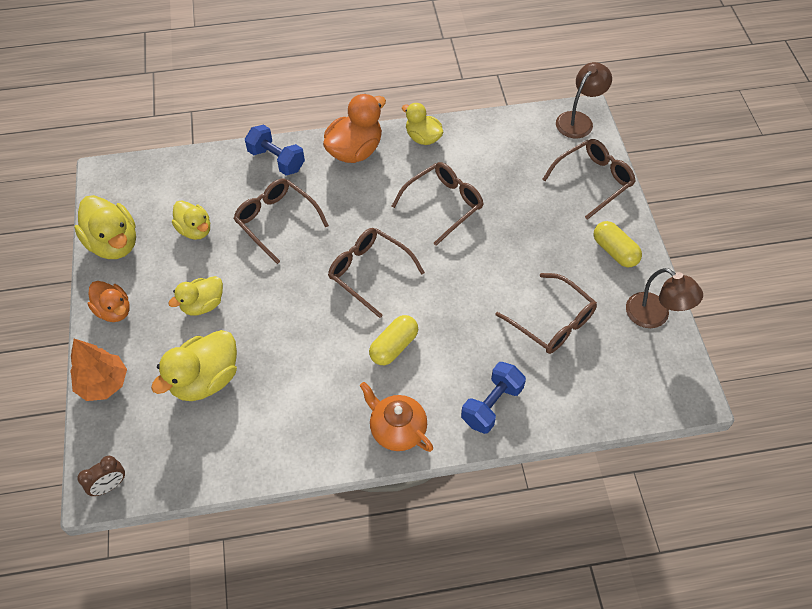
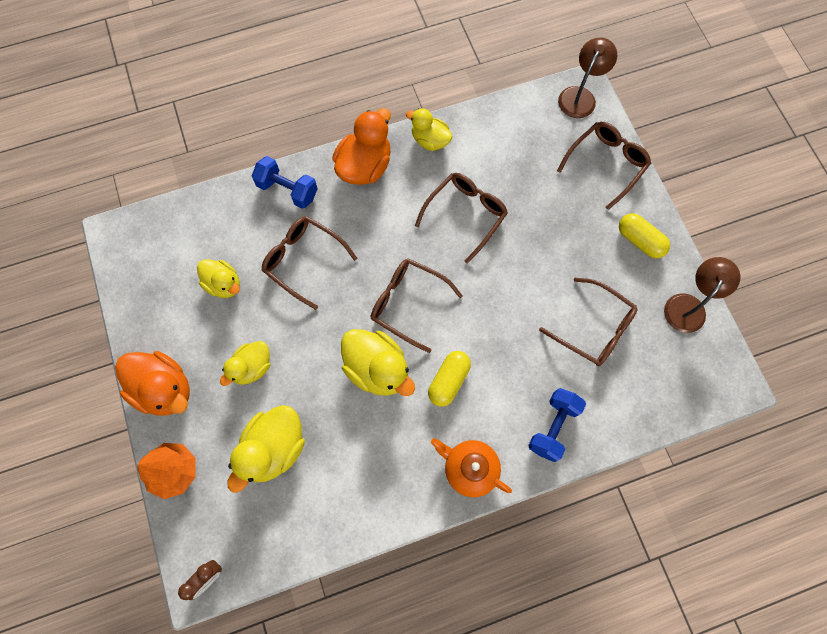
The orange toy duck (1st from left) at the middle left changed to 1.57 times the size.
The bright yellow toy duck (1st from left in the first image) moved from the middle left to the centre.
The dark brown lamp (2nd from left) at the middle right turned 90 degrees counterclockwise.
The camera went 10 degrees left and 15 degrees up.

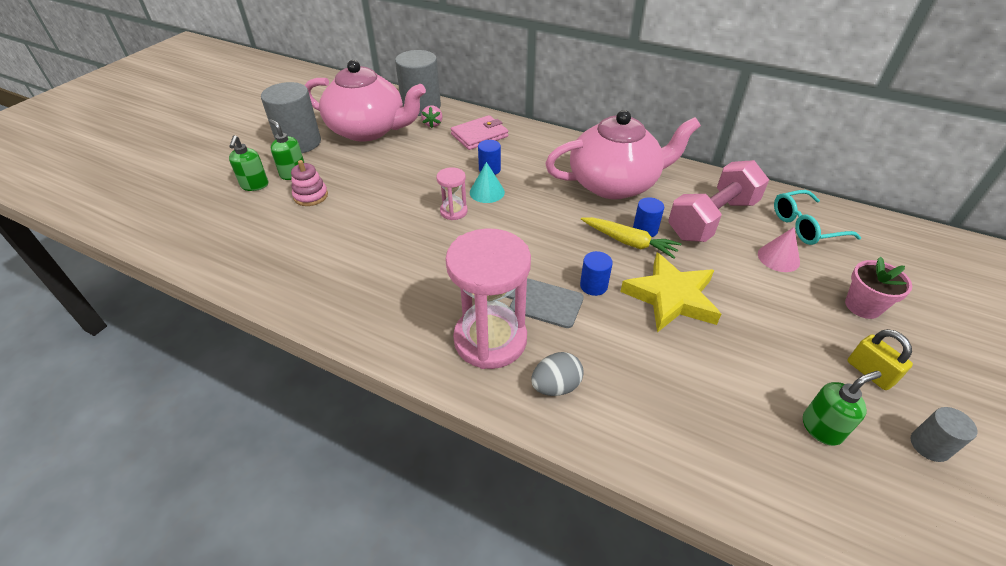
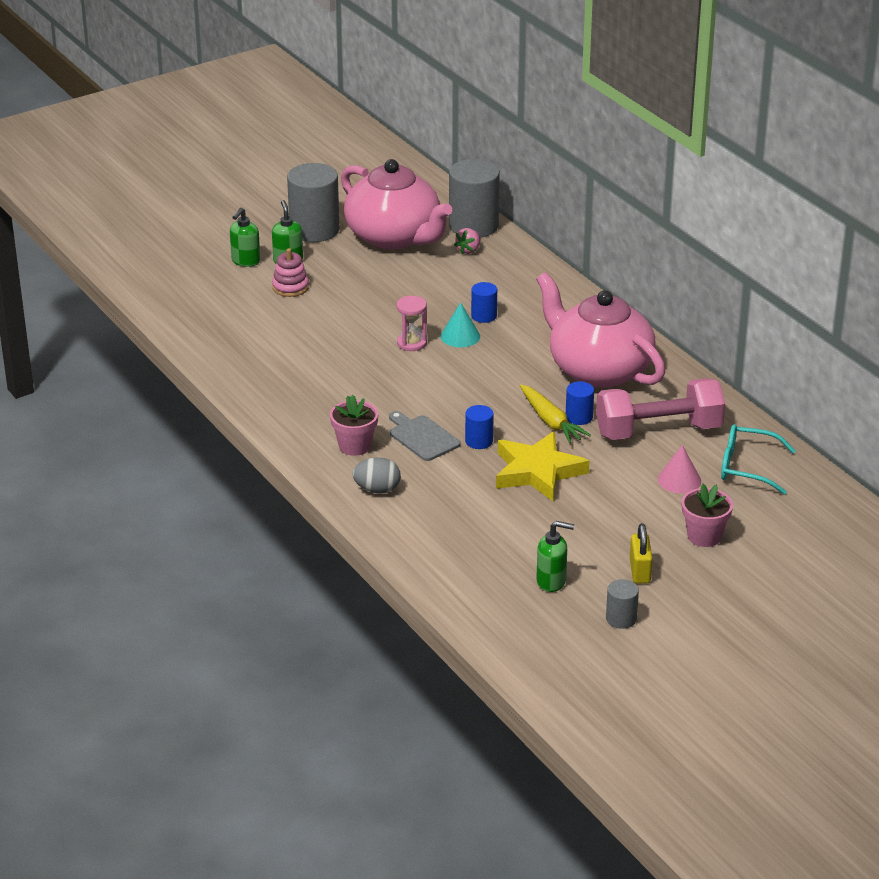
The rosy sandglass (2nd from left) at the centre was replaced by the rosy potted plant (1st from left) at the centre.
The rosy china teapot (2nd from left) at the top centre turned 150 degrees counterclockwise.
The rosy wallet at the top centre disappeared.
The camera went 30 degrees right and 10 degrees down.

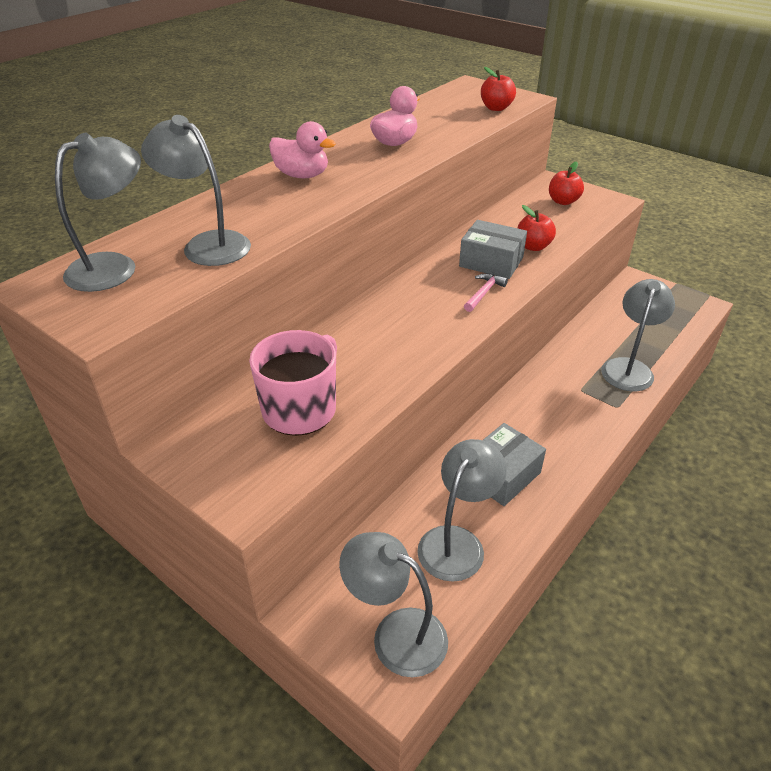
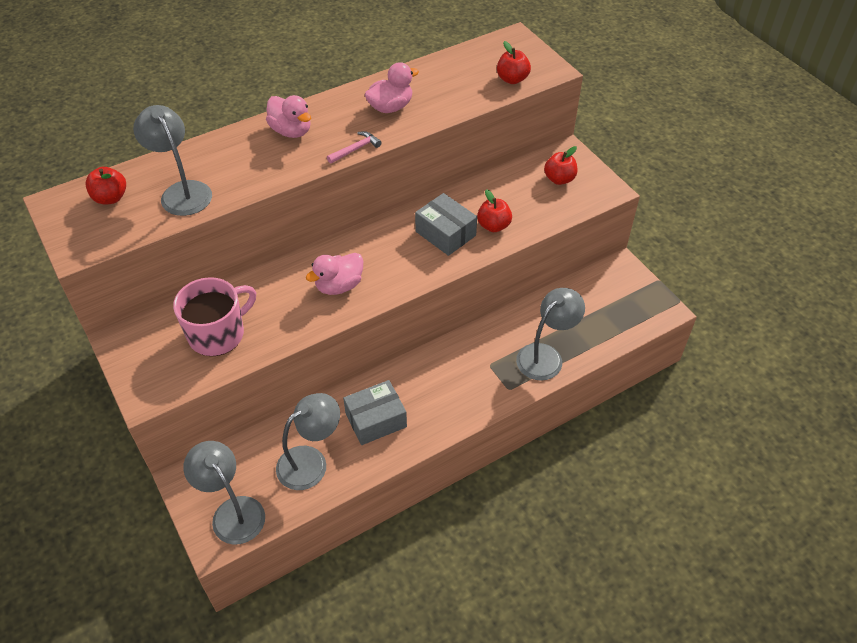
The grey lamp (1st from left) at the top left was replaced by the crimson apple (1st from left) at the top left.
The rosy toy duck (2nd from left) at the centre appeared.
The rosy claw hammer moved from the centre to the top centre.
The camera went 20 degrees right and 10 degrees up.

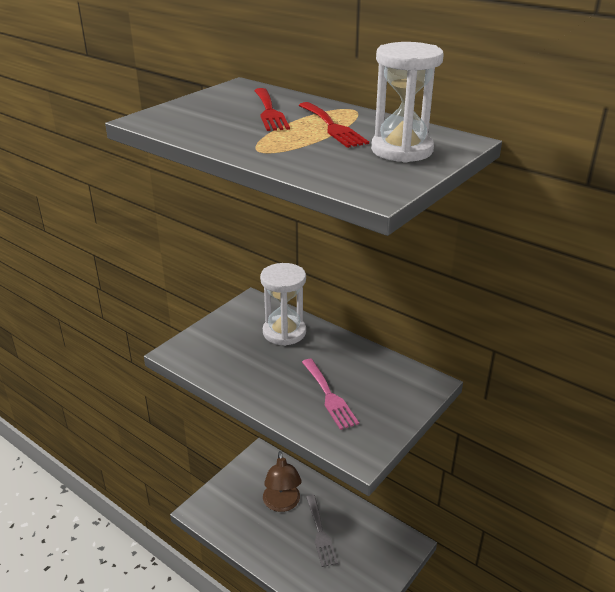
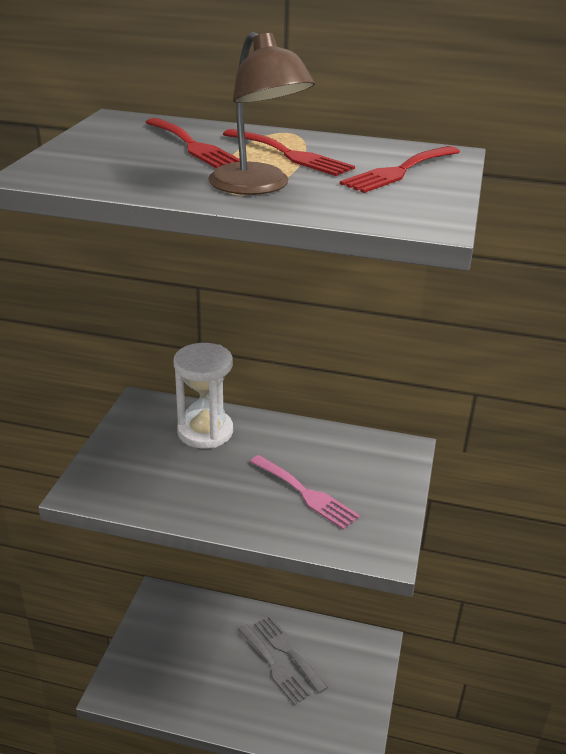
The dark brown lamp moved from the bottom centre to the top centre.
The grey dinner fork (2nd from left) at the bottom centre appeared.
The snow-white sandglass (2nd from left) at the top centre was replaced by the crimson dinner fork (3rd from left) at the top right.
The camera went 25 degrees left and 0 degrees up.

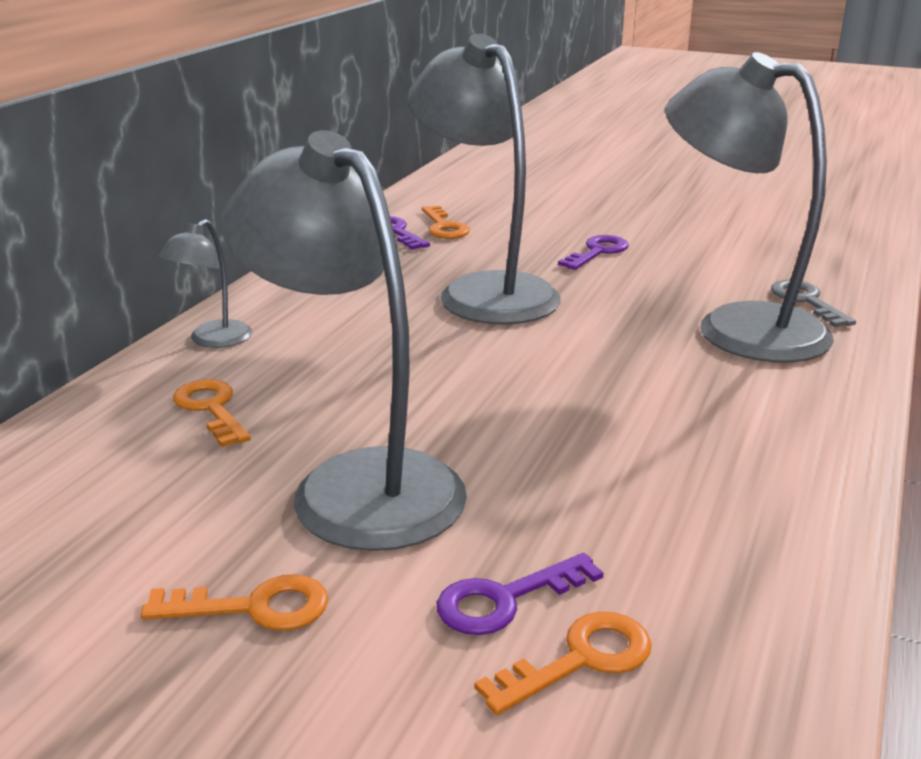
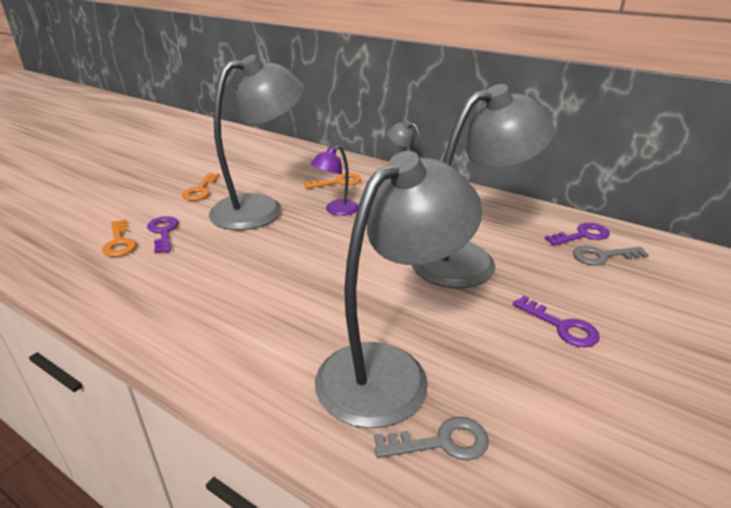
The violet lamp at the centre appeared.
The orange key (3rd from left) at the top centre became the grey key (2nd from left) at the middle right.
The camera went 100 degrees right and 5 degrees up.

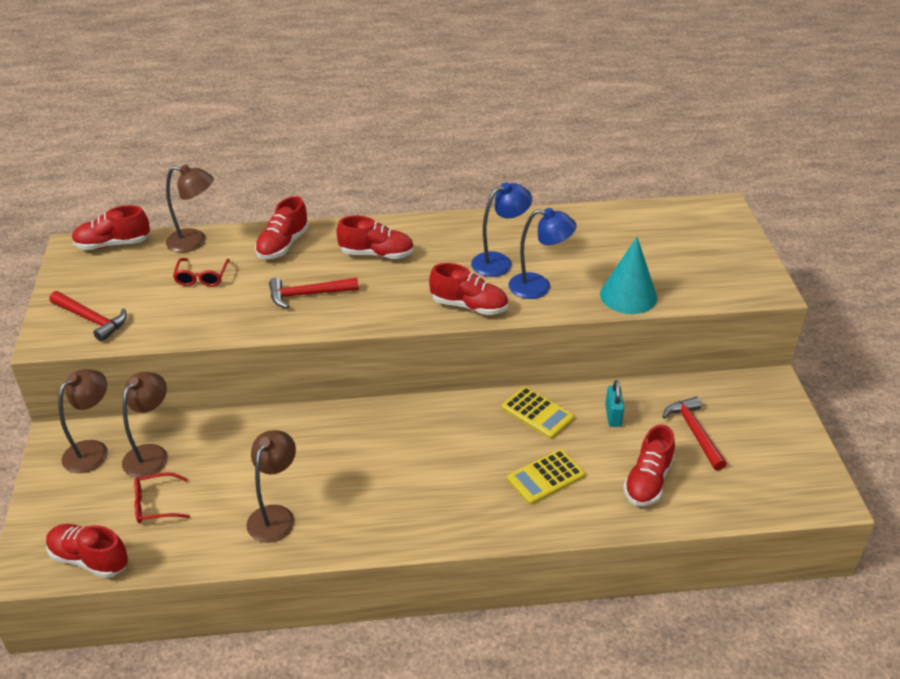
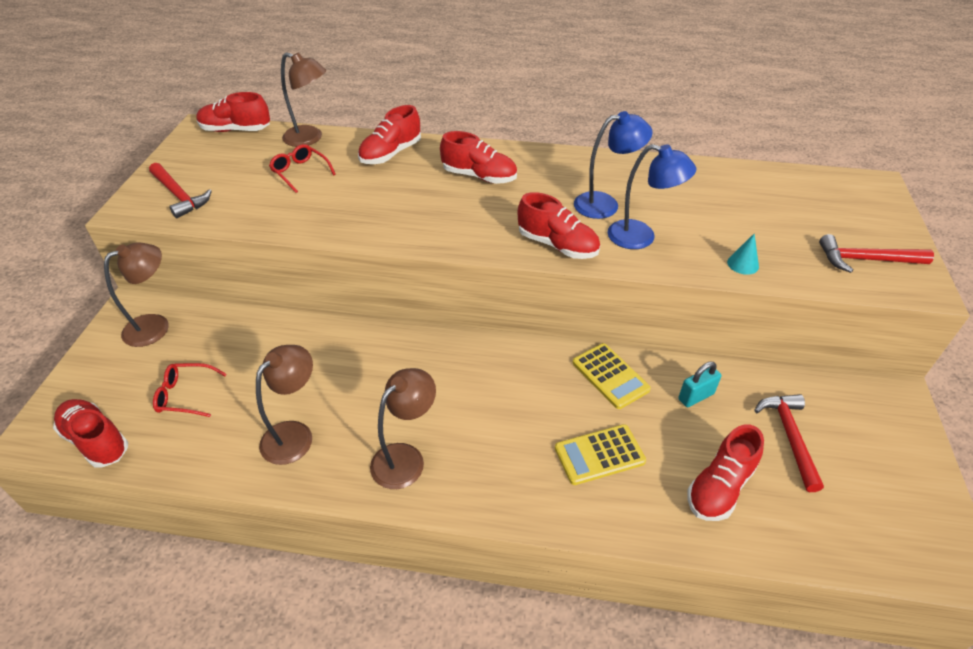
The crimson eyeglasses (2nd from left) at the middle left turned 120 degrees clockwise.
The dark brown lamp (2nd from left in the first image) moved from the middle left to the centre.
The aqua lock at the middle right turned 45 degrees clockwise.
The aqua solid cone at the middle right changed to 0.47 times the size.
The crimson claw hammer (2nd from left in the first image) moved from the centre to the middle right.
The camera went 15 degrees right and 5 degrees up.

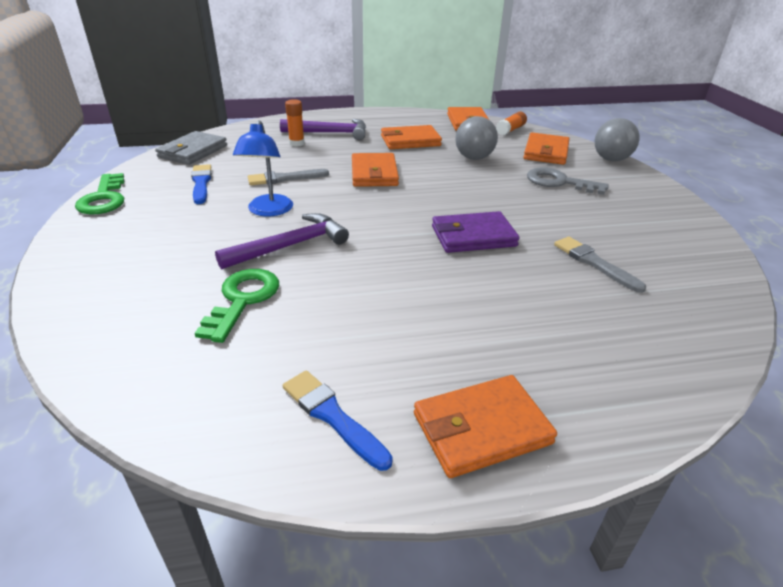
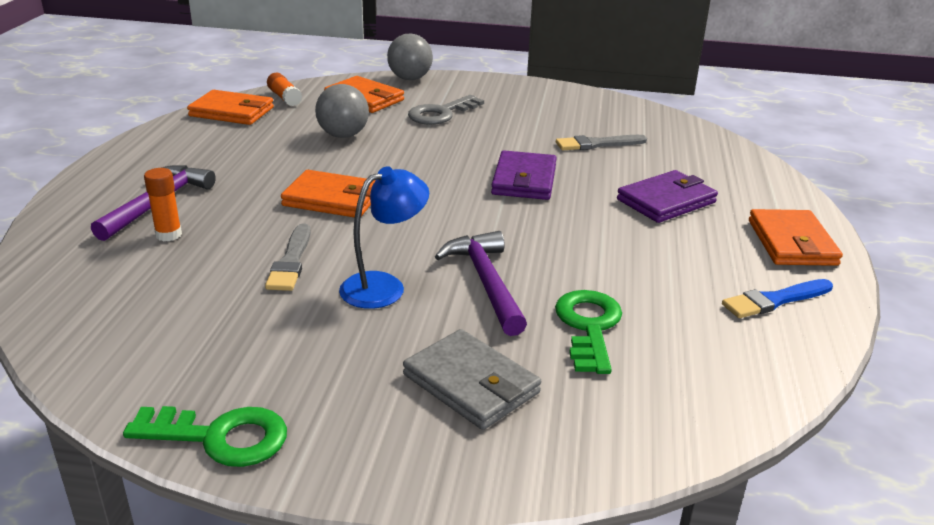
The blue lamp at the top centre turned 60 degrees counterclockwise.
The grey wallet moved from the top left to the bottom centre.
The leaf-green key (2nd from left) at the middle left turned 60 degrees clockwise.
The violet wallet (2nd from left) at the middle right appeared.
The blue paintbrush (1st from left) at the top left disappeared.
The orange wallet (2nd from left) at the top centre disappeared.
The camera went 70 degrees left and 5 degrees down.

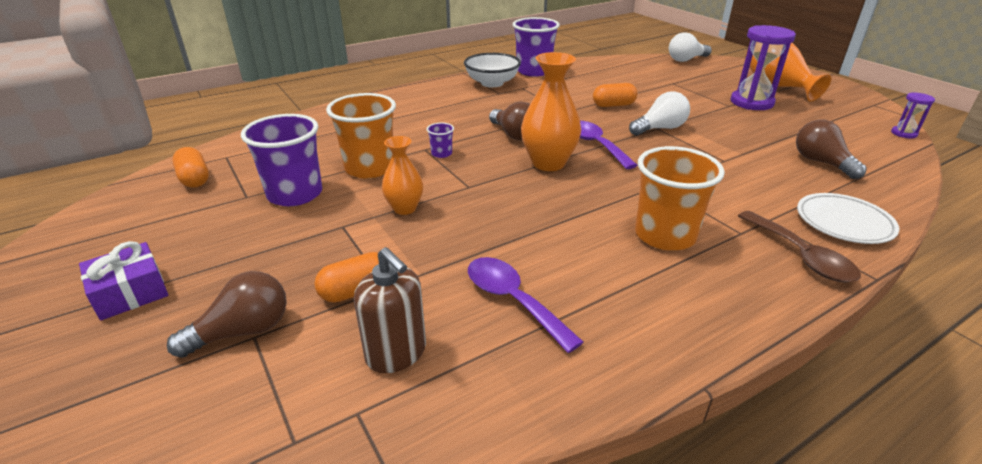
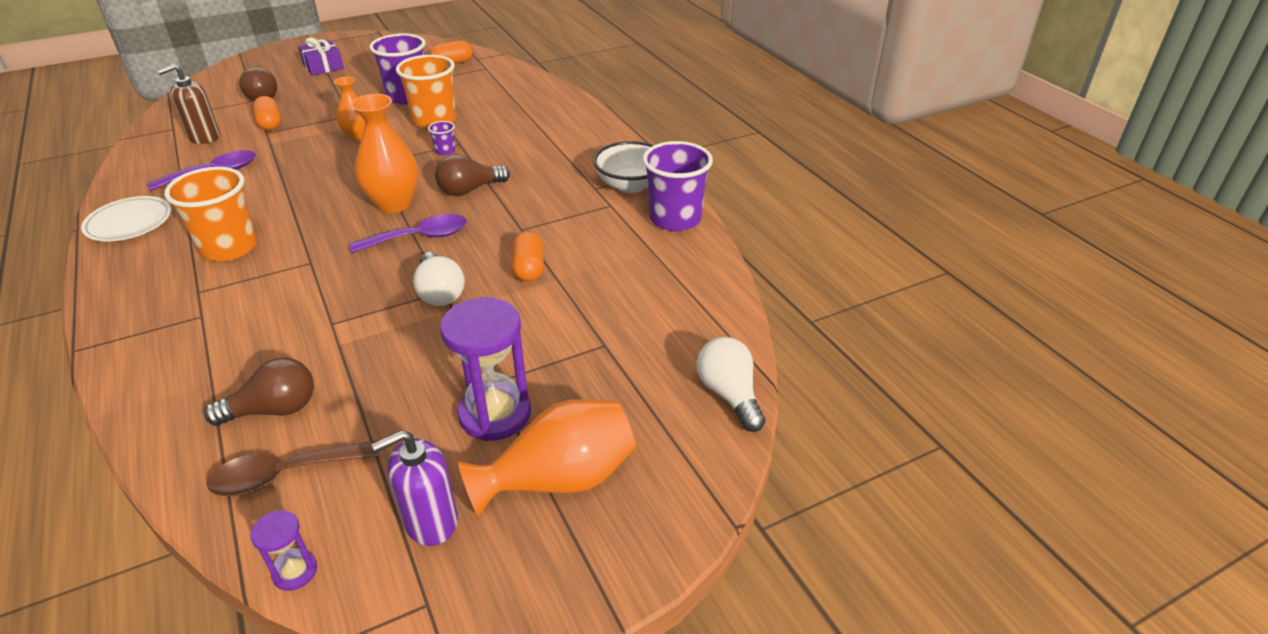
The snow-white flat dish moved from the middle right to the middle left.
The dark brown tablespoon moved from the middle right to the bottom left.
The violet pump bottle at the bottom left appeared.
The camera went 95 degrees right and 5 degrees up.

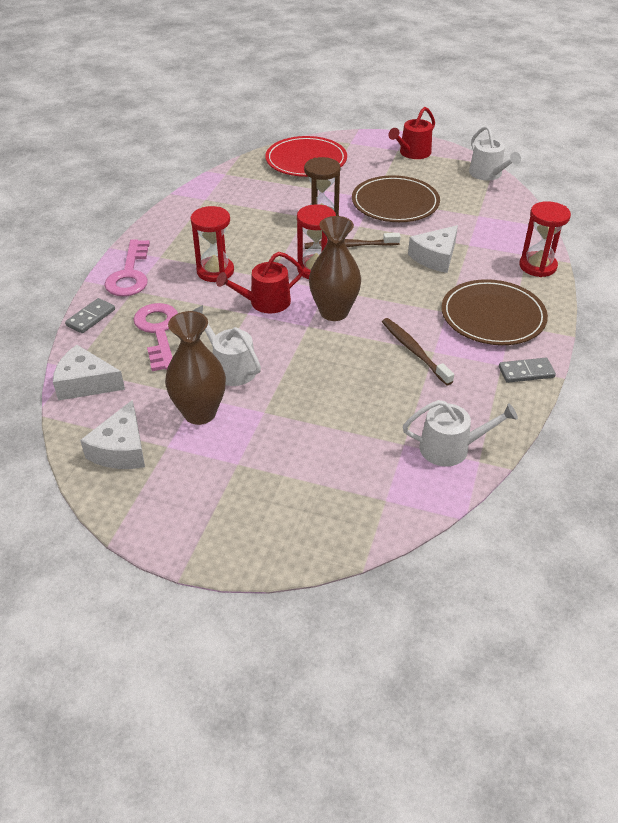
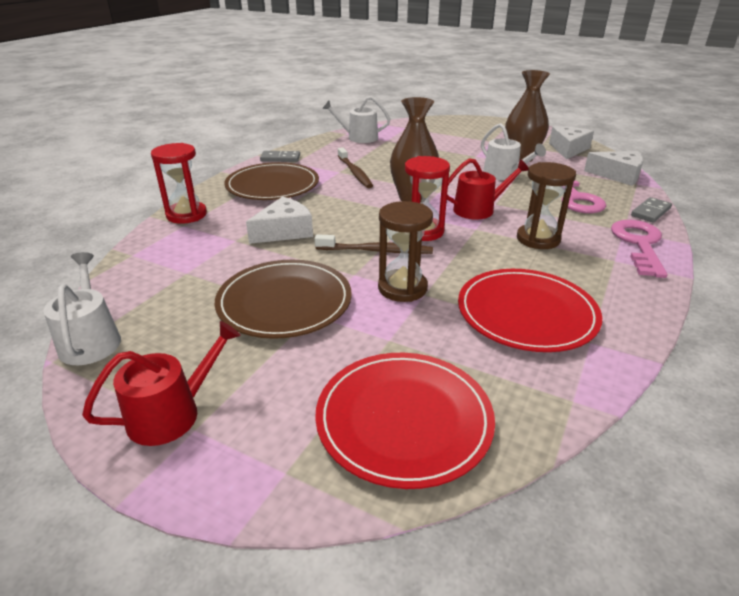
The crimson flat dish (2nd from left) at the middle right appeared.
The crimson sandglass (1st from left) at the top centre became the dark brown sandglass (2nd from left) at the middle right.
The camera went 170 degrees left and 10 degrees down.

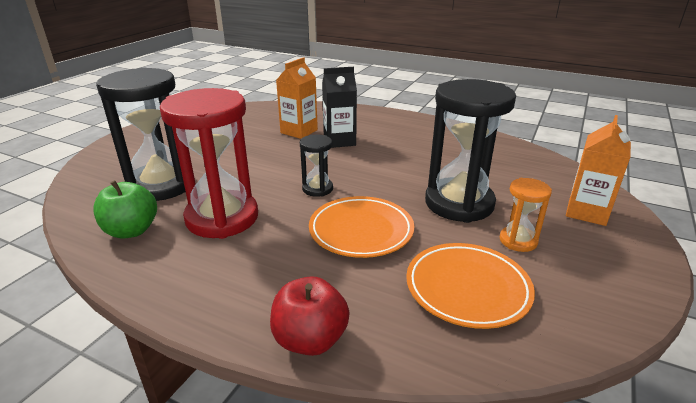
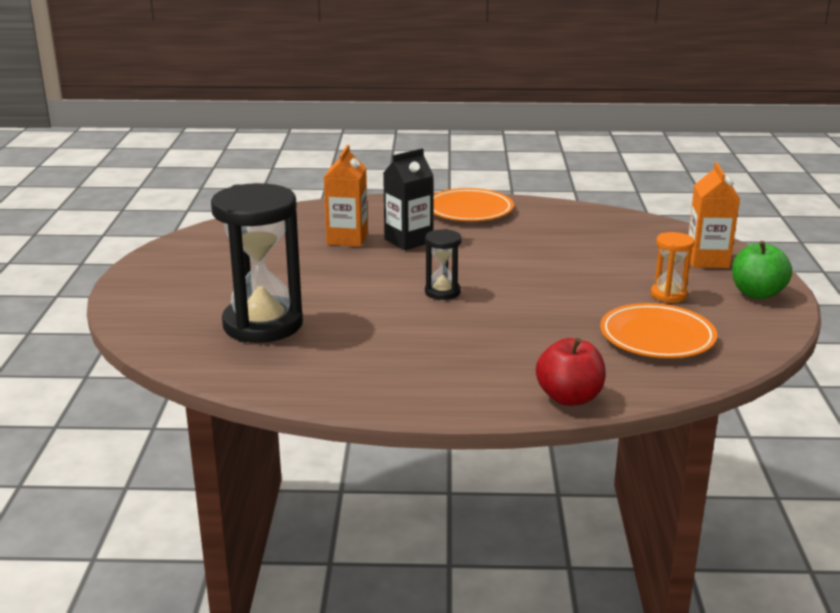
The orange flat dish (1st from left) moved from the centre to the top centre.
The leaf-green apple moved from the middle left to the middle right.
The crimson sandglass at the middle left disappeared.
The jet-black sandglass (3rd from left) at the middle right disappeared.
The camera went 25 degrees left and 5 degrees down.

